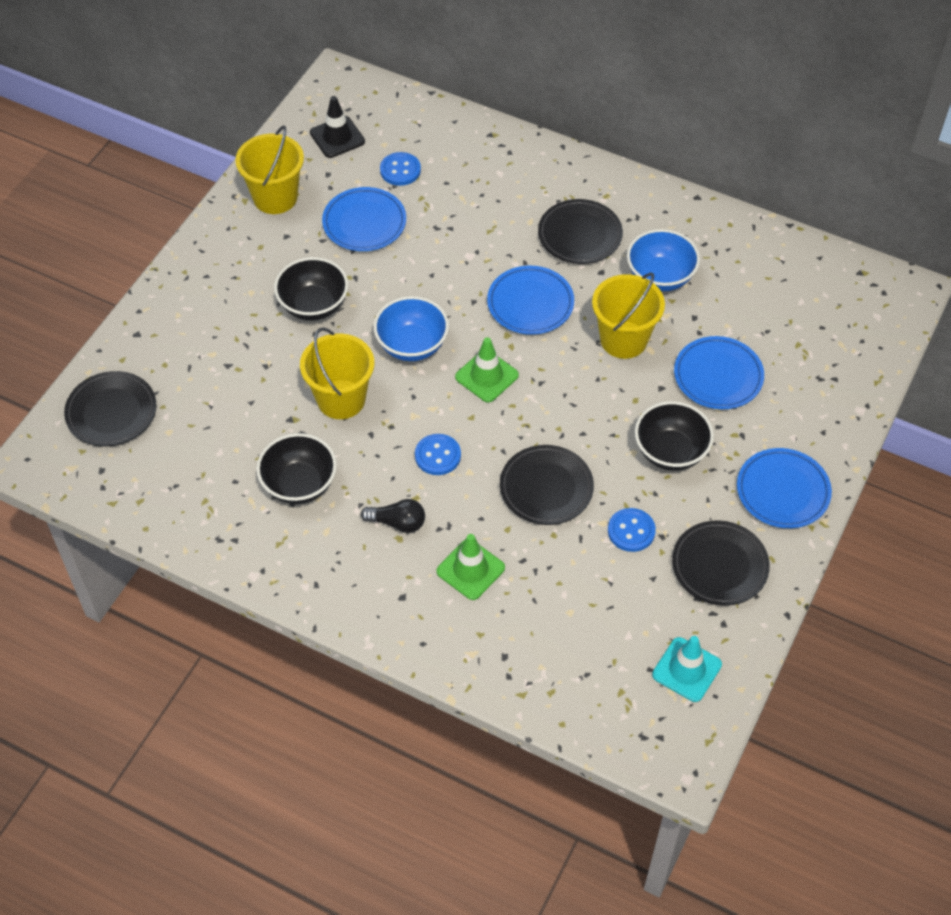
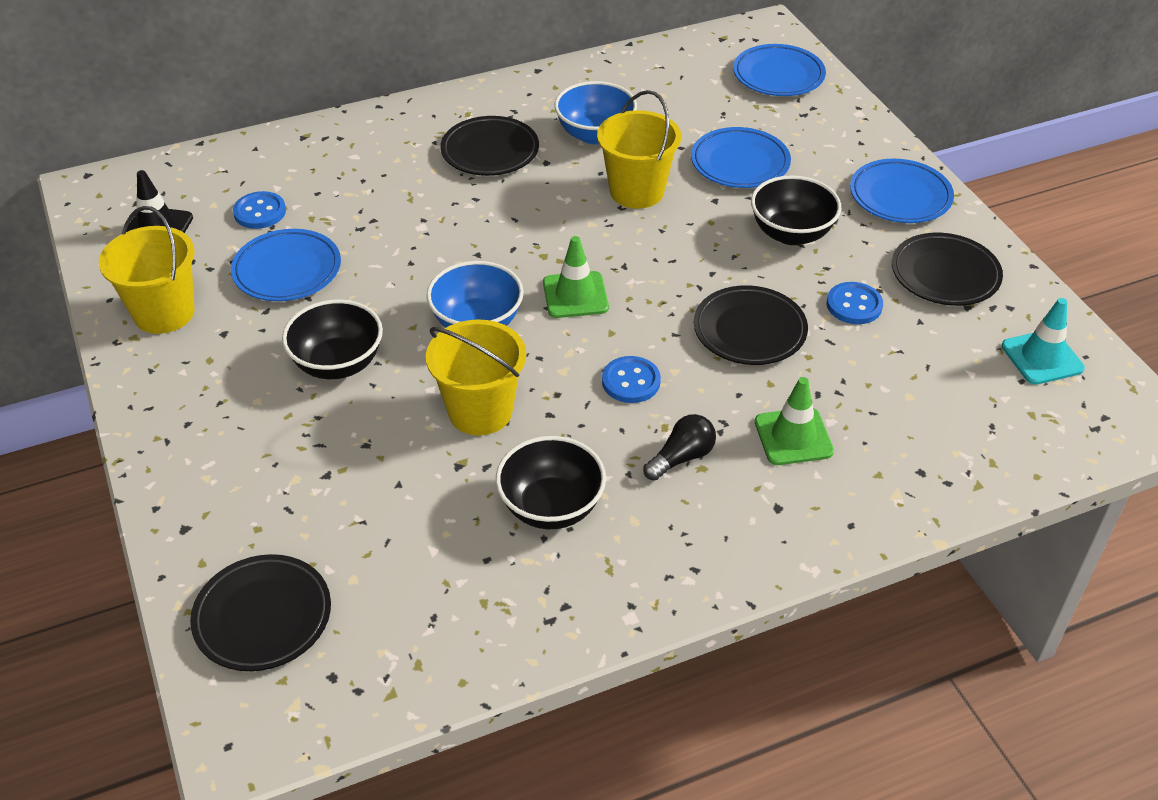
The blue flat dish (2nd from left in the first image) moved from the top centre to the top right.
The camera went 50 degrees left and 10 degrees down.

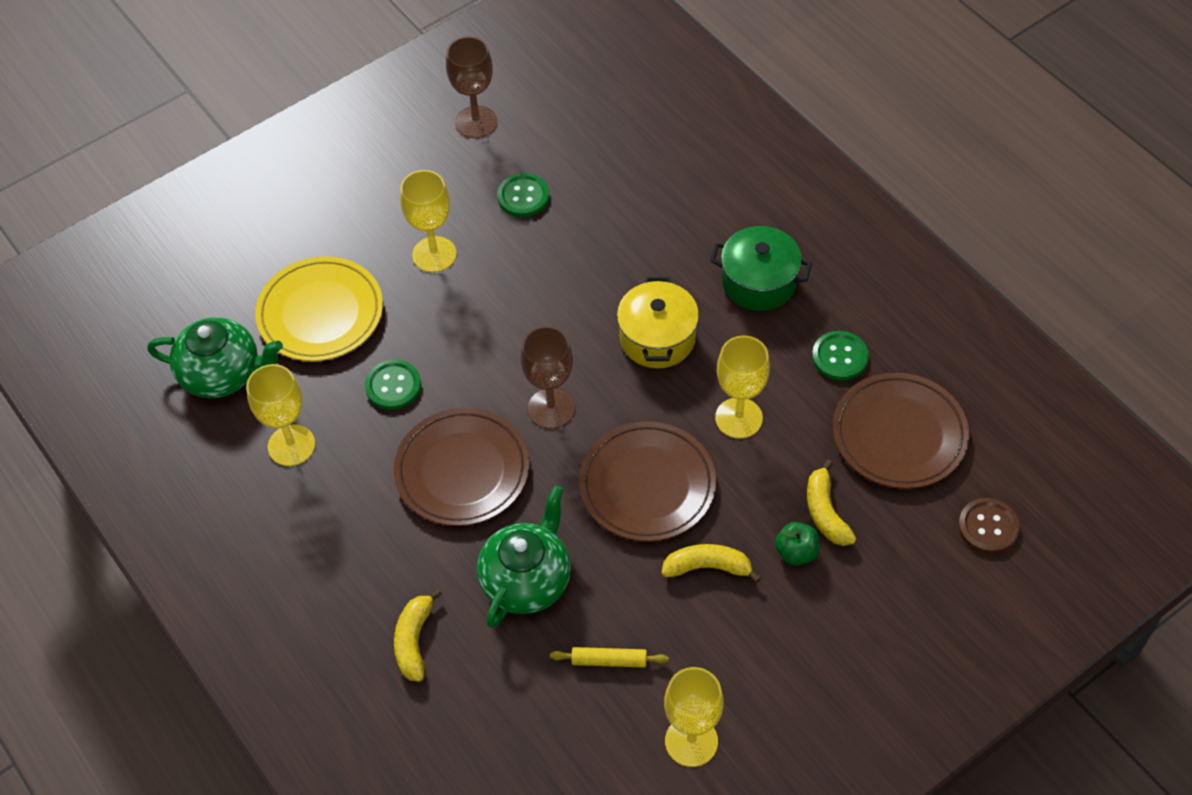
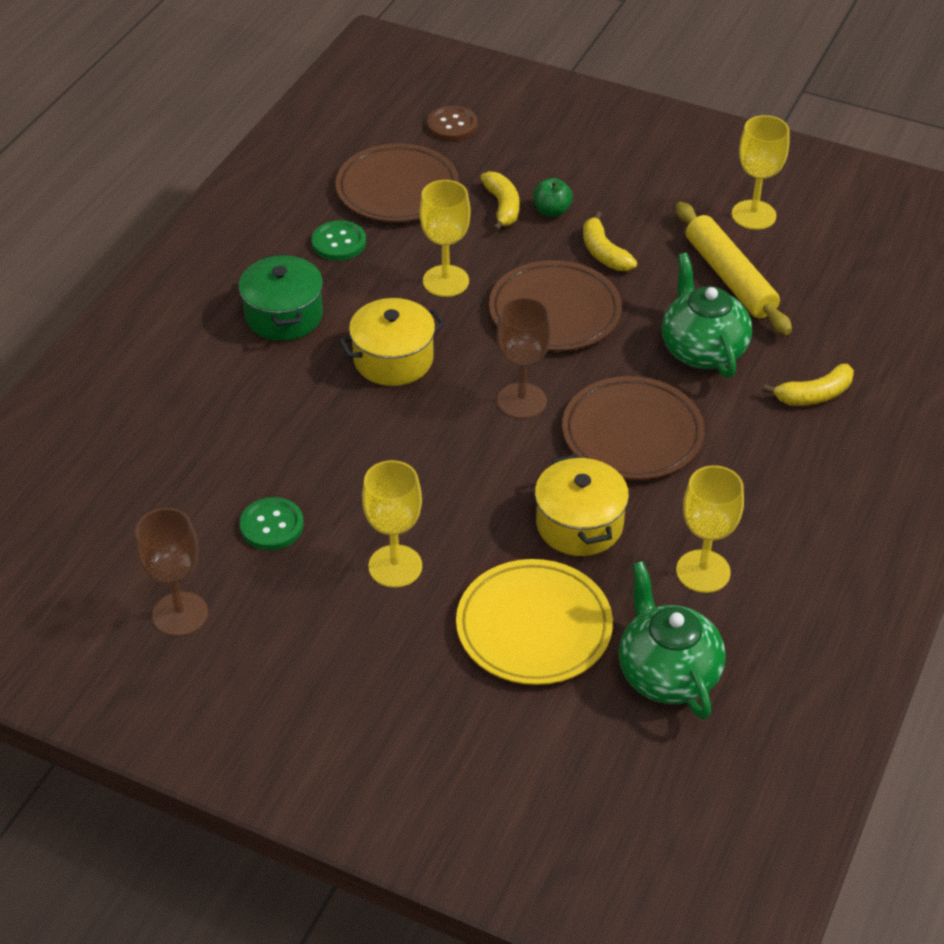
The bright yellow toy banana (3rd from left in the first image) at the middle right turned 60 degrees counterclockwise.
The leaf-green sewing button (1st from left) at the middle left was replaced by the bright yellow cooking pot (2nd from left) at the centre.
The leaf-green china teapot (2nd from left) at the bottom centre turned 75 degrees clockwise.
The bright yellow dough roller at the bottom centre changed to 2.00 times the size.
The camera went 120 degrees left and 10 degrees down.

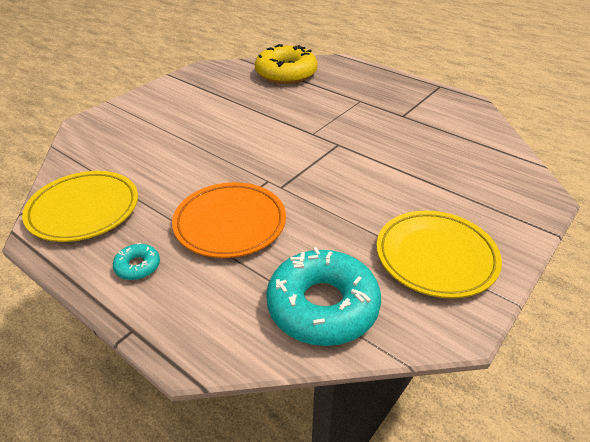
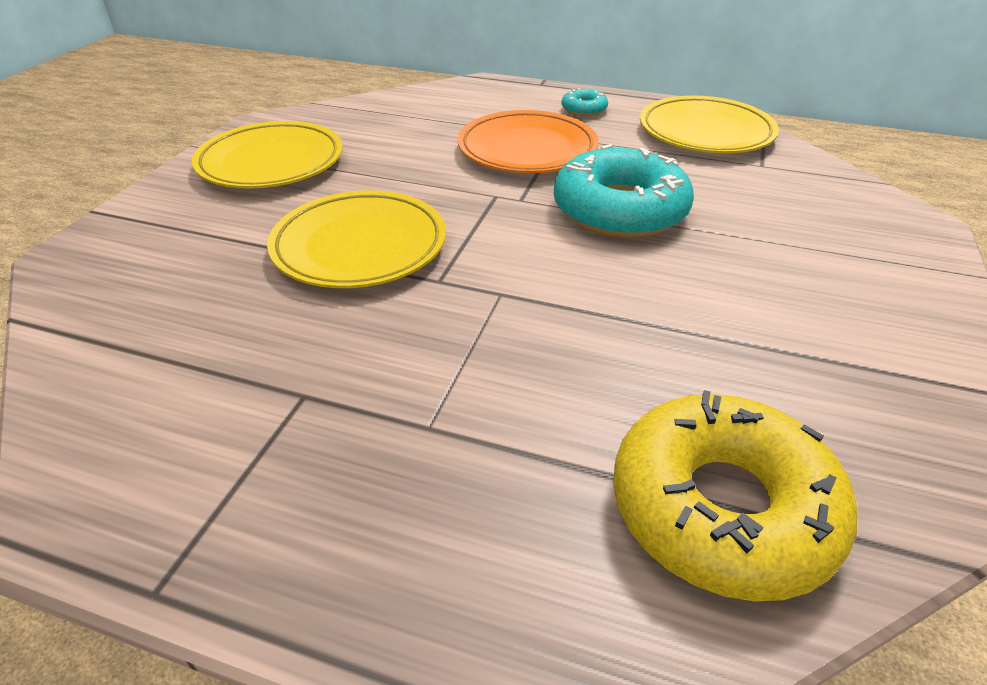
The bright yellow flat dish (2nd from left) at the centre appeared.
The aqua donut (2nd from left) moved from the bottom centre to the top centre.
The camera went 160 degrees right and 0 degrees up.

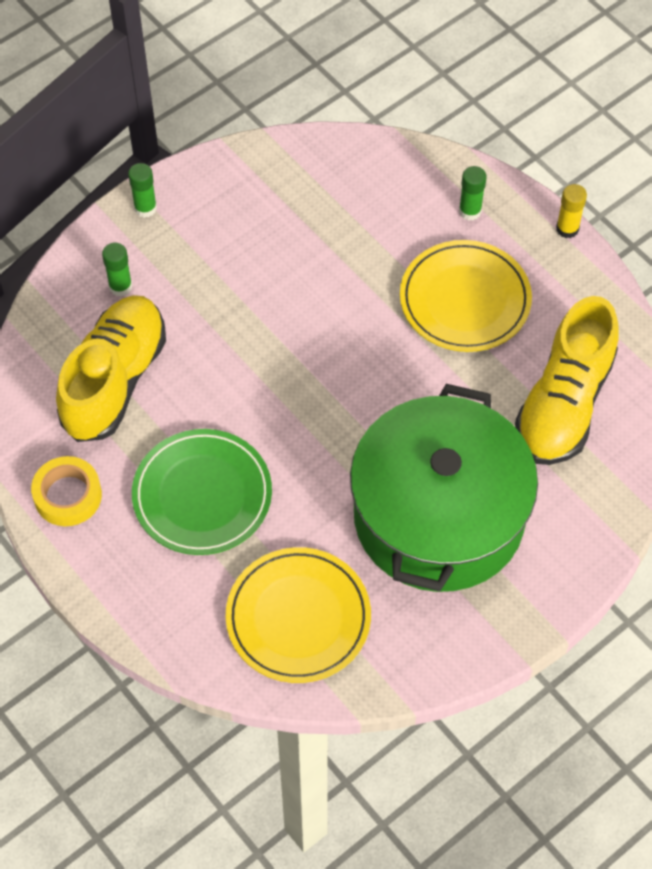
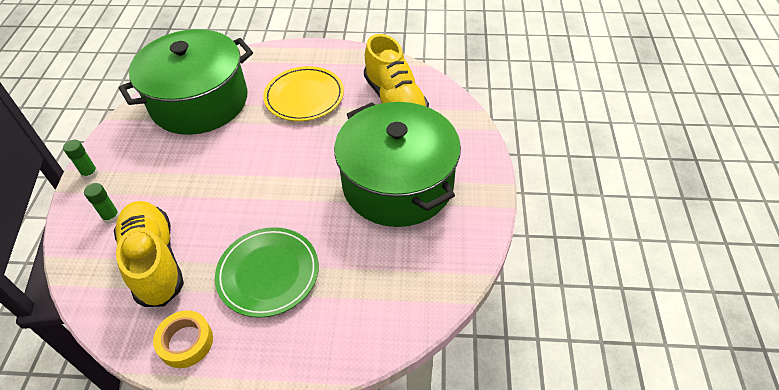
The leaf-green cooking pot (1st from left) at the top left appeared.
The bright yellow flat dish (1st from left) at the bottom centre disappeared.
The leaf-green glue (3rd from left) at the top right disappeared.
The bright yellow glue at the top right disappeared.
The camera went 45 degrees left and 10 degrees down.

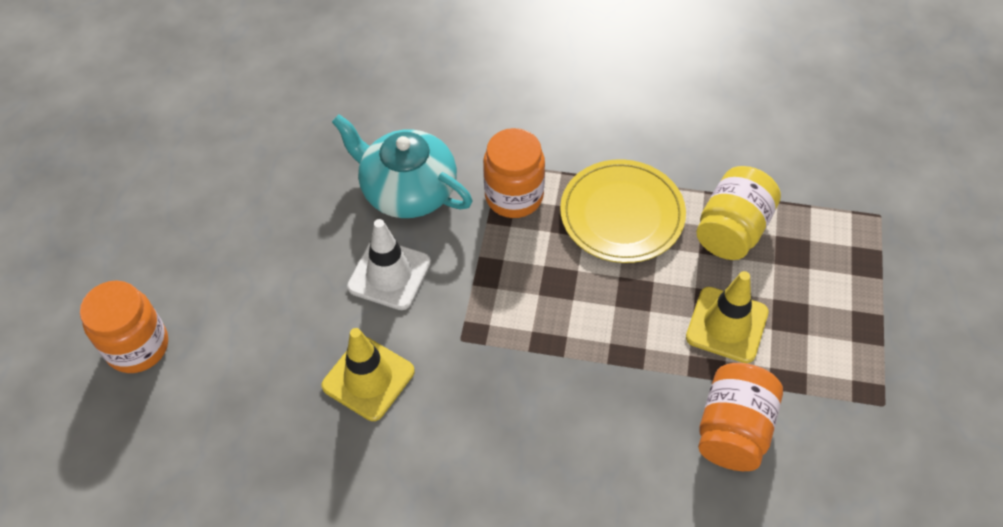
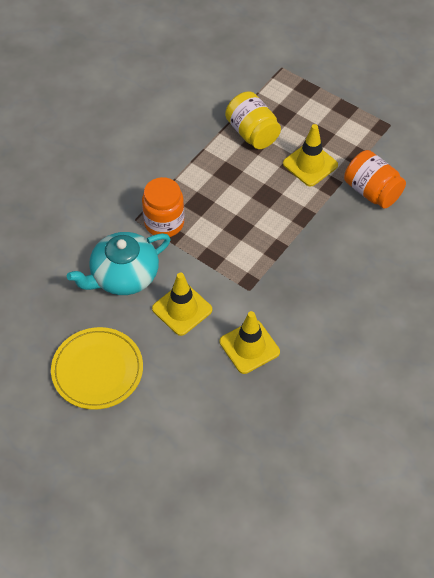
The bright yellow flat dish moved from the centre to the middle left.
The snow-white traffic cone at the centre became the bright yellow traffic cone (1st from left) at the centre.
The orange jam jar (1st from left) at the middle left disappeared.
The camera went 65 degrees left and 0 degrees up.

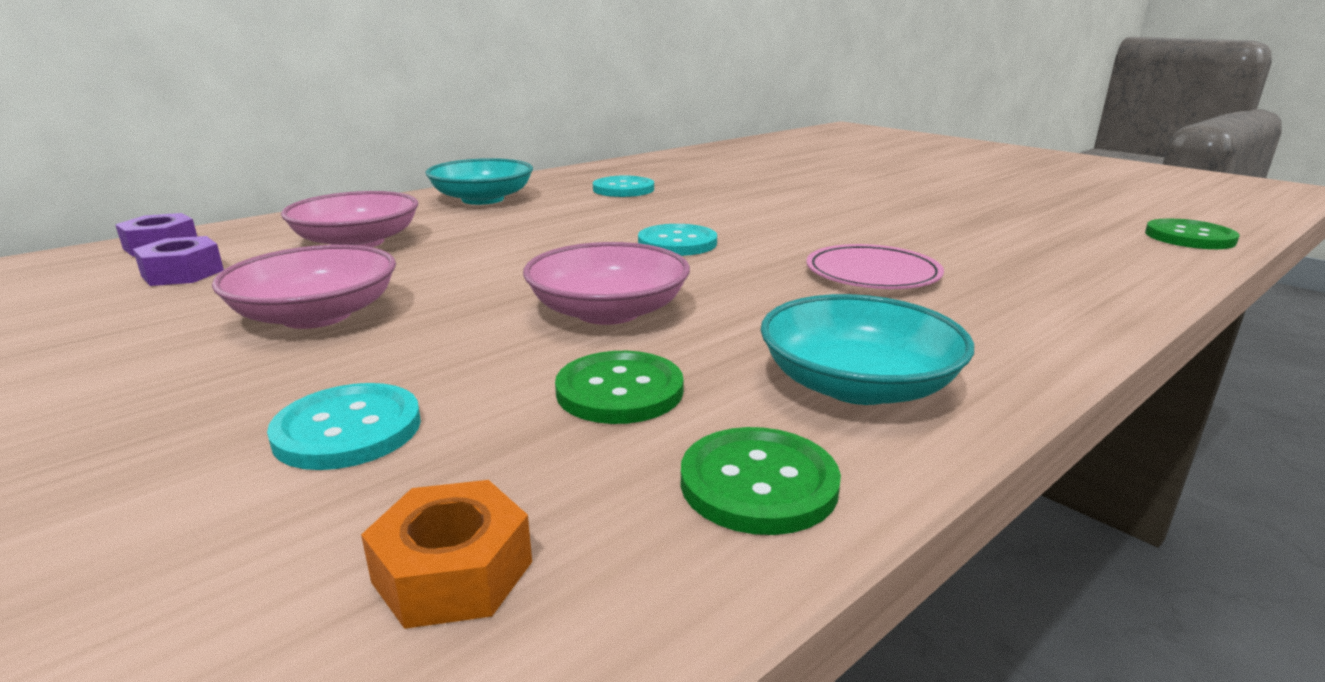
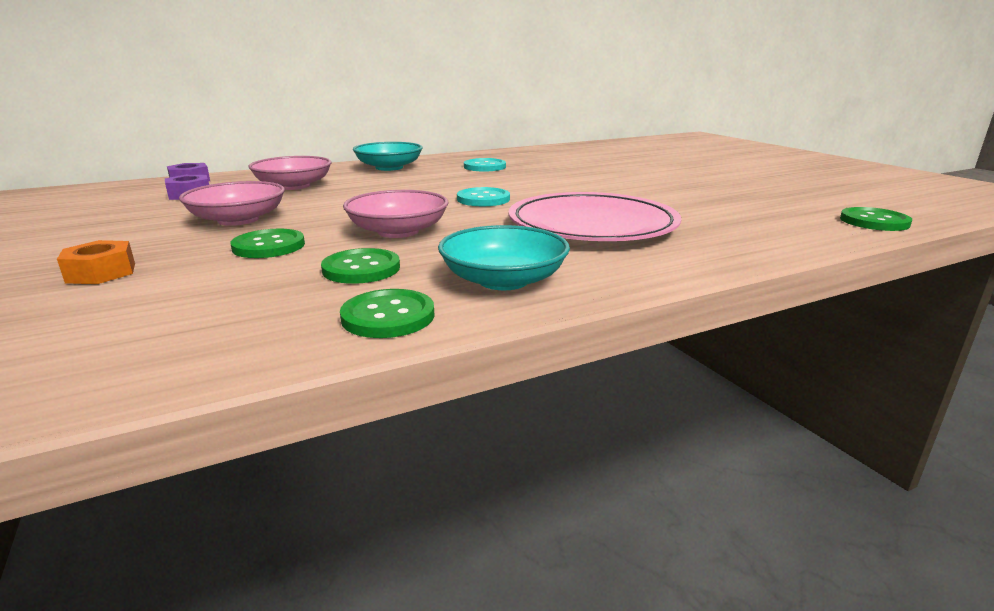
The orange hex nut moved from the bottom centre to the middle left.
The leaf-green sewing button (1st from left) at the middle left appeared.
The rosy flat dish at the centre changed to 1.83 times the size.
The aqua sewing button (1st from left) at the middle left disappeared.
The camera went 15 degrees right and 0 degrees up.

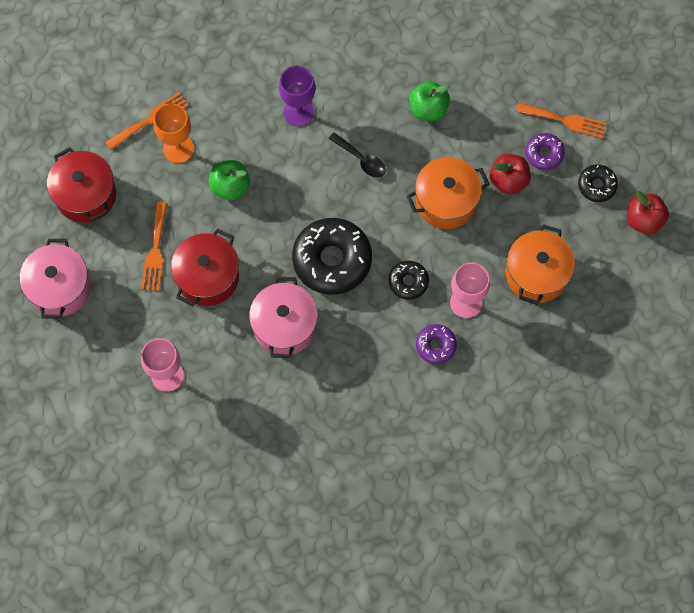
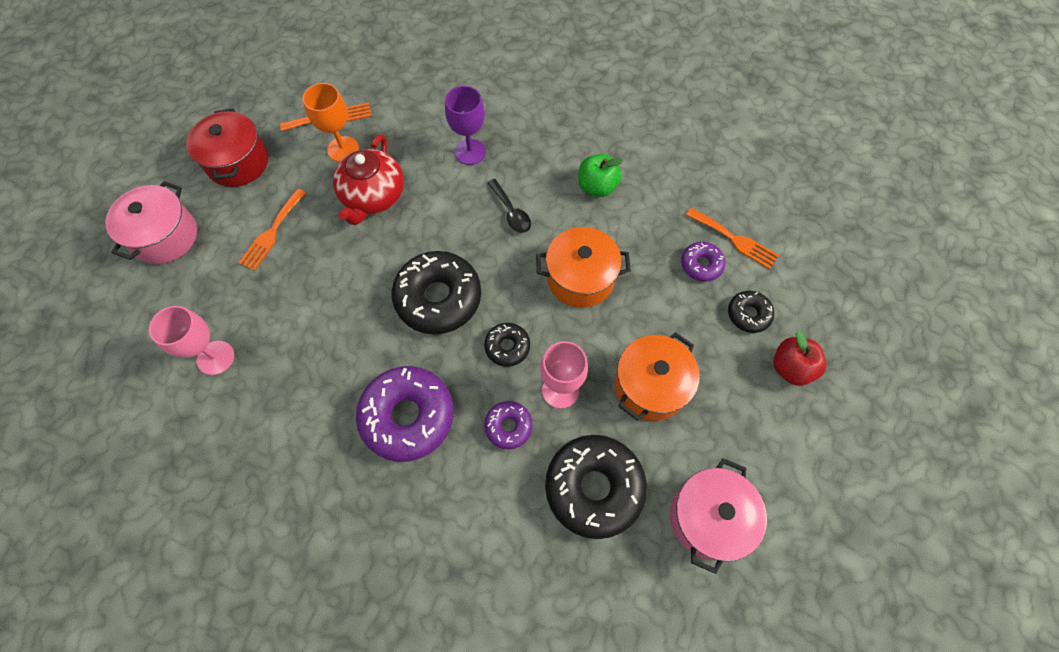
The leaf-green apple (1st from left) at the top left was replaced by the crimson china teapot at the top centre.
The violet donut (1st from left) at the centre appeared.
The jet-black donut (3rd from left) at the bottom centre appeared.
The rosy cooking pot (2nd from left) moved from the centre to the bottom right.
The crimson cooking pot (2nd from left) at the middle left disappeared.
The crimson apple (1st from left) at the top right disappeared.
The camera went 20 degrees right and 5 degrees down.

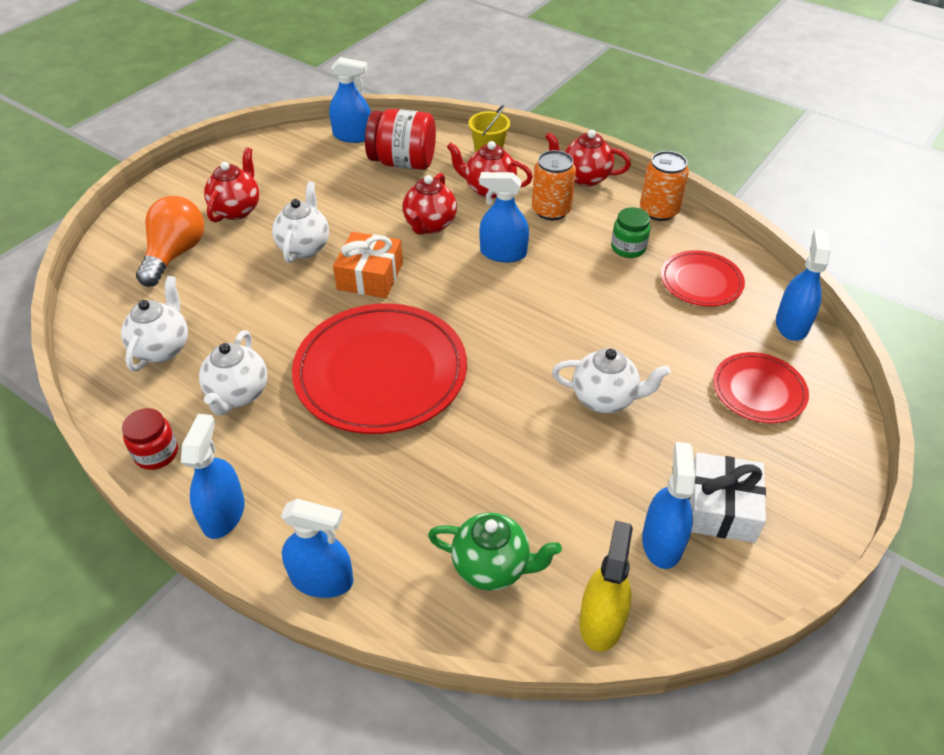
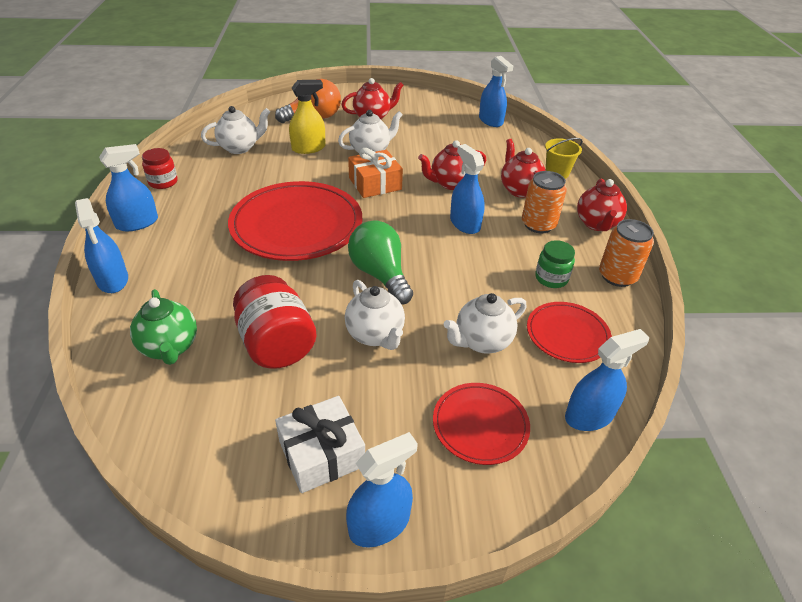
The crimson jam jar (2nd from left) moved from the top centre to the centre.
The bright yellow spray cleaner moved from the bottom centre to the top centre.
The blue spray cleaner (5th from left in the first image) moved from the bottom right to the bottom centre.
The leaf-green bulb at the centre appeared.
The snow-white china teapot (2nd from left in the first image) moved from the middle left to the centre.
The crimson china teapot (4th from left) at the top centre turned 150 degrees counterclockwise.
The camera went 50 degrees right and 5 degrees down.

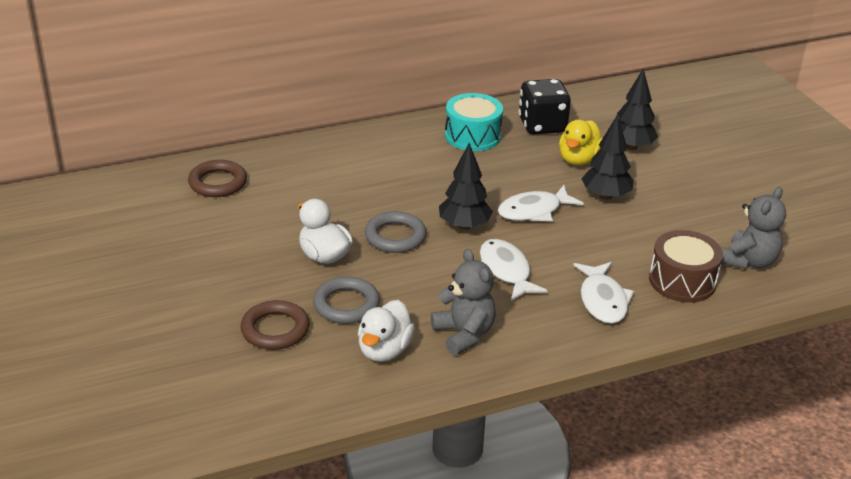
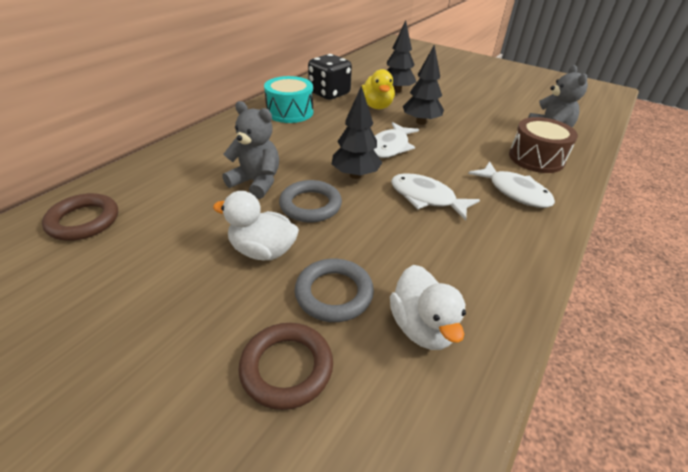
The grey teddy bear (1st from left) moved from the centre to the top centre.
The camera went 35 degrees left and 5 degrees up.

